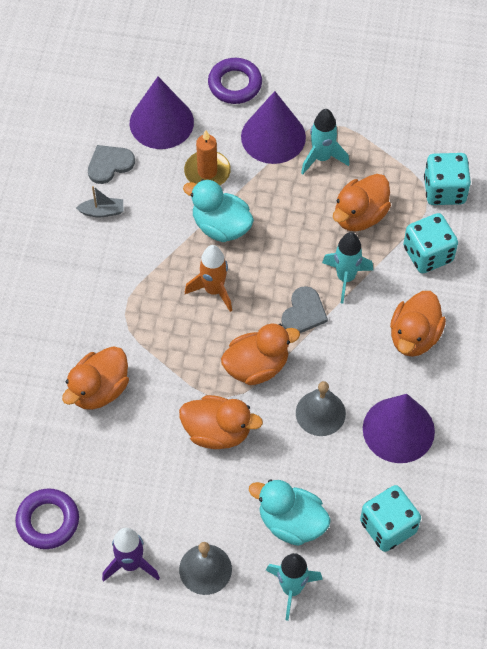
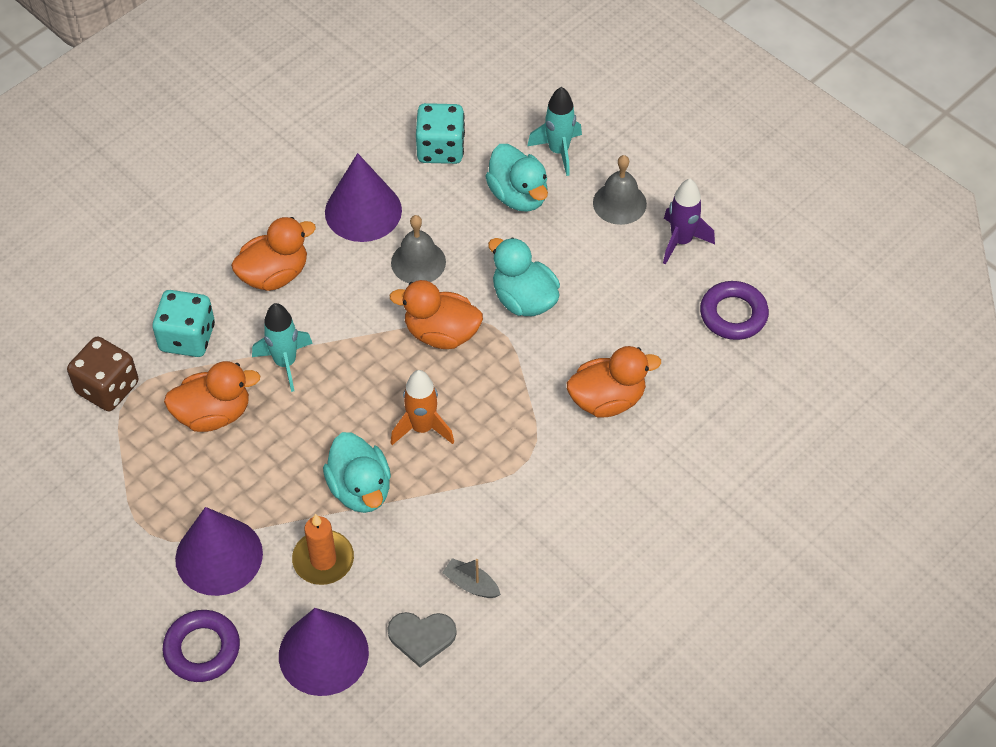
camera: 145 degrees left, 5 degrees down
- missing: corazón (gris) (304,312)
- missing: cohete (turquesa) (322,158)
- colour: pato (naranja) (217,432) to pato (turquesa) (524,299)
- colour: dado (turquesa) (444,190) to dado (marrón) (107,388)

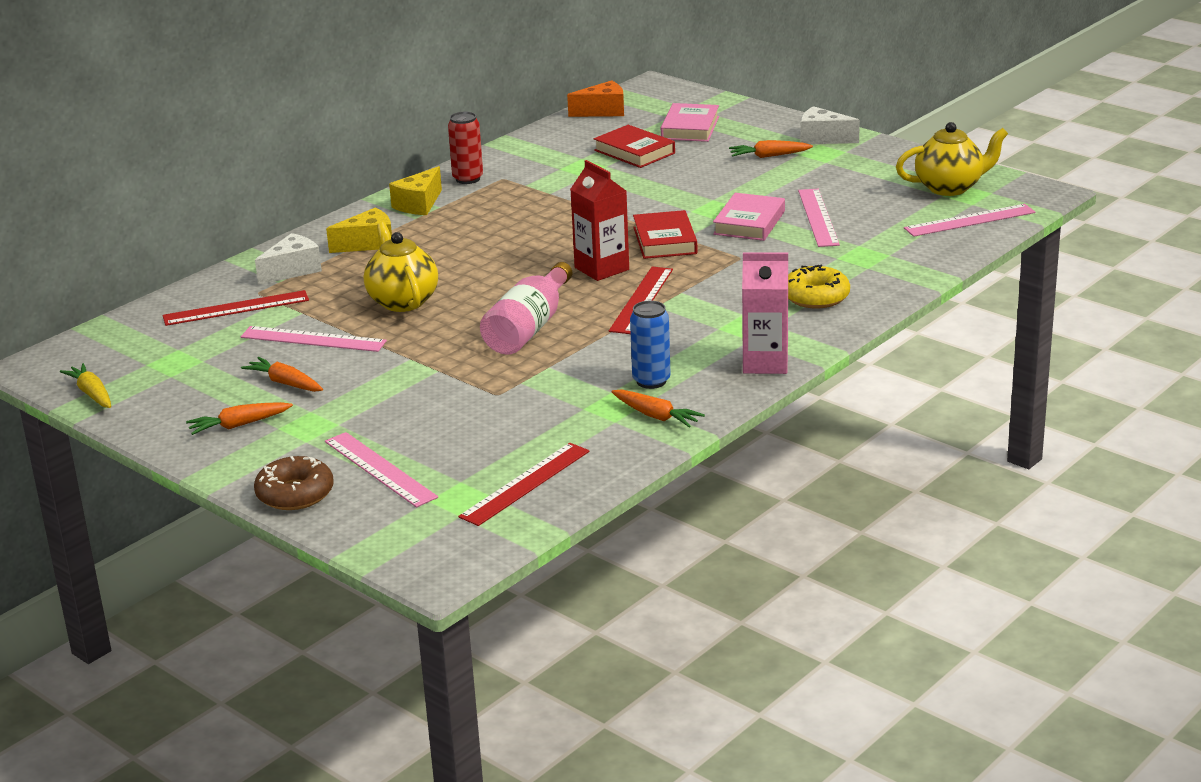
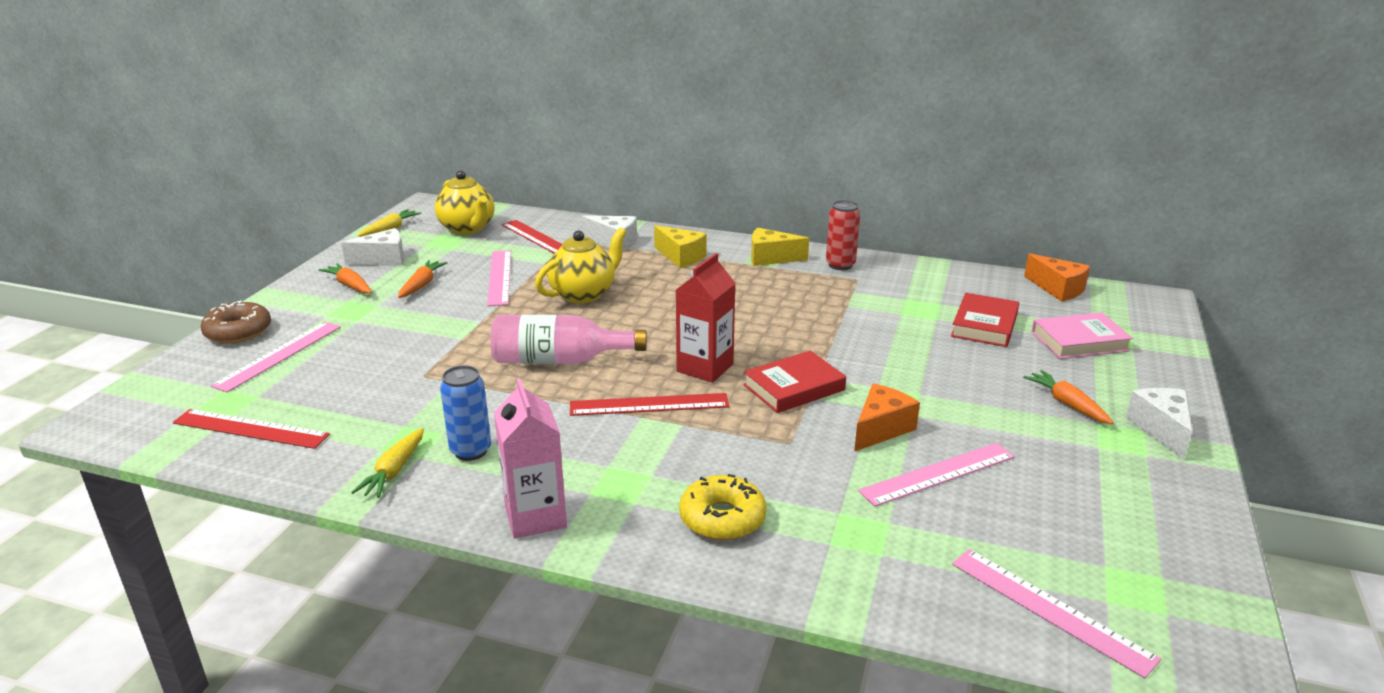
camera: 65 degrees right, 0 degrees up
- appeared: queso (blanco) (383,259)
- relocated: tetera (amarillo) (950,188) to (468,228)
- exchanged: libro (rosa) (749,222) to queso (naranja) (881,429)
- colour: zanahoria (naranja) (656,416) to zanahoria (amarillo) (394,471)

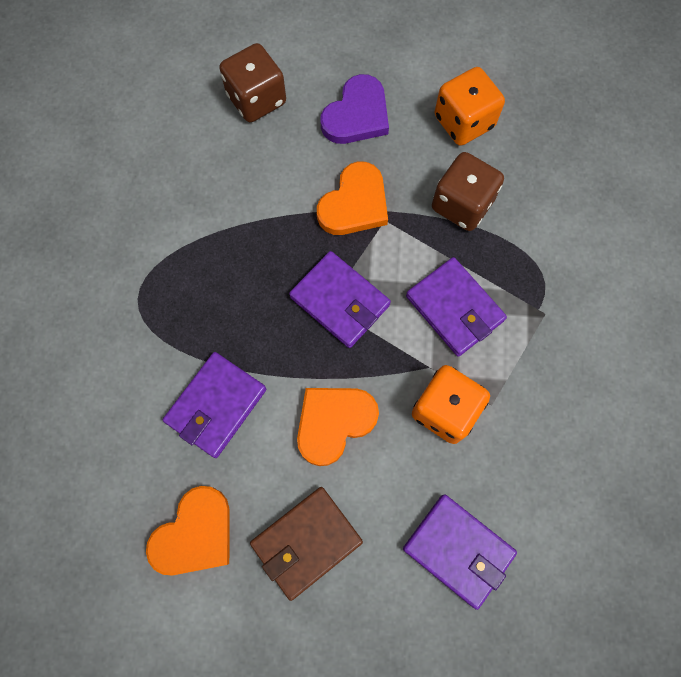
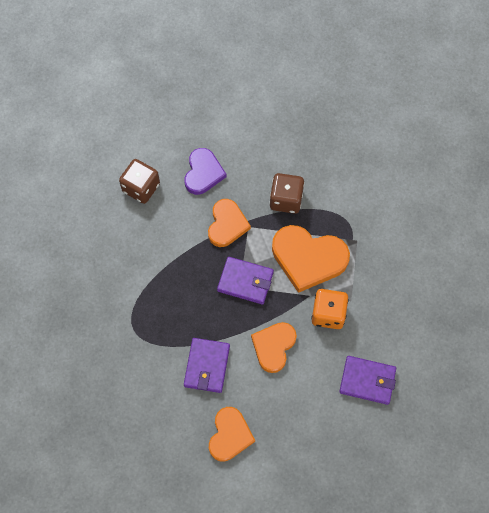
camera: 25 degrees left, 5 degrees down
- missing: cartera (marrón) (306,542)
- missing: dado (naranja) (464,122)
- exchanged: cartera (morado) (454,308) to corazón (naranja) (308,258)

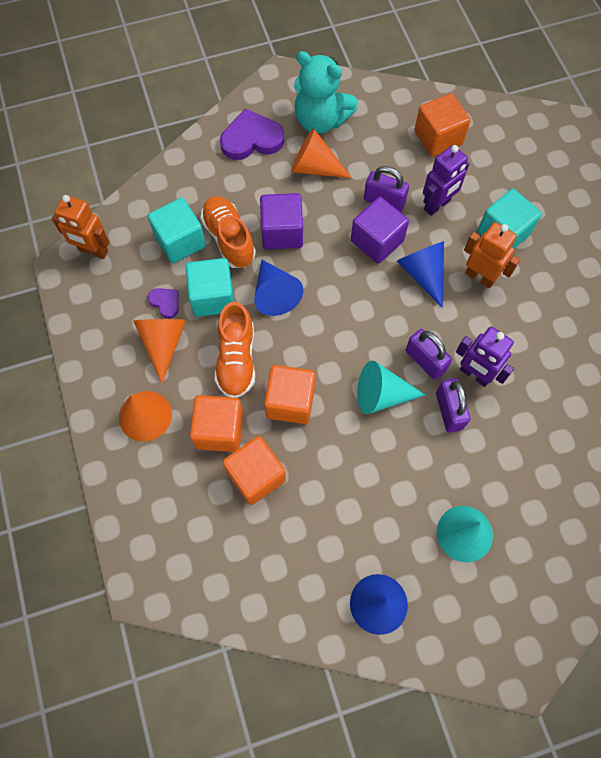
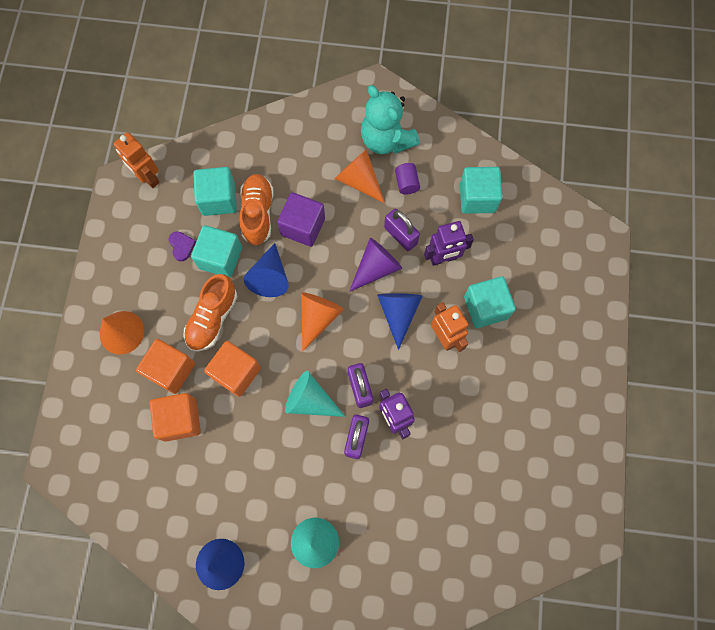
camera: 25 degrees right, 5 degrees up
- missing: corazón (morado) (251,139)
- appeared: cilindro (morado) (406,183)
- relocated: cono (naranja) (163,343) to (318,318)
- exchanged: cubo (morado) (377,241) to cono (morado) (376,268)
- colour: cubo (naranja) (438,138) to cubo (turquesa) (477,198)

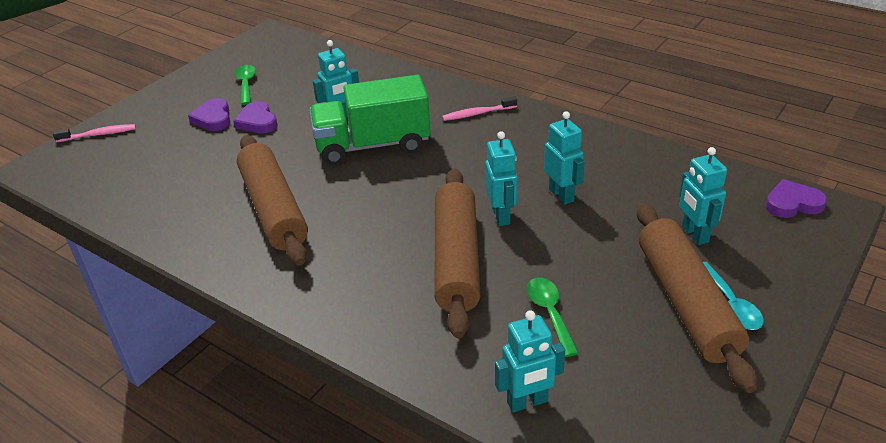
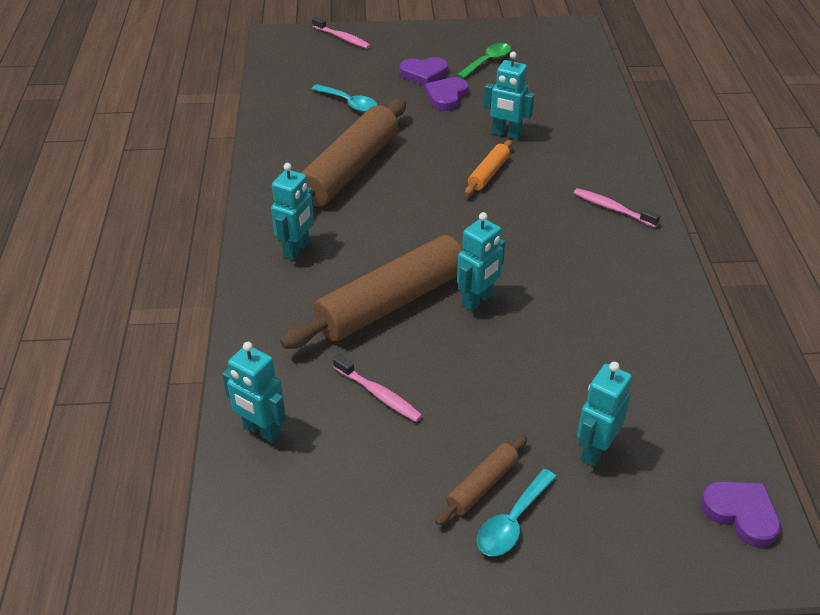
camera: 50 degrees right, 5 degrees up
- appeared: cuchara (turquesa) (349,103)
- relocated: robot (turquesa) (561,195) to (297,249)
- exchanged: camión (verde) (373,145) to rodillo (naranja) (488,173)
- exchanged: cuchara (verde) (549,313) to cepillo de dientes (rosa) (379,394)
- spun: corazón (morado) (213,118) = (424,74) 135 degrees counterclockwise
- size: rodillo (marrón) (686,303) = (482,485) x0.46

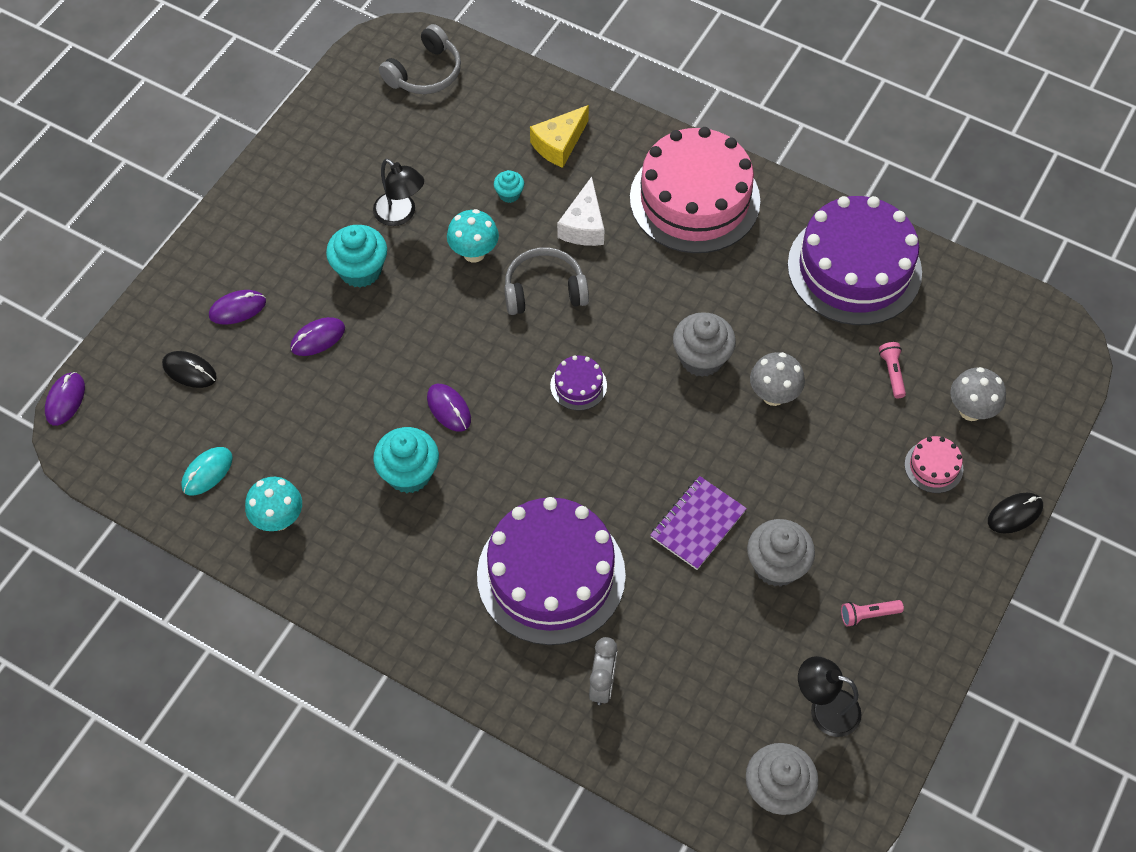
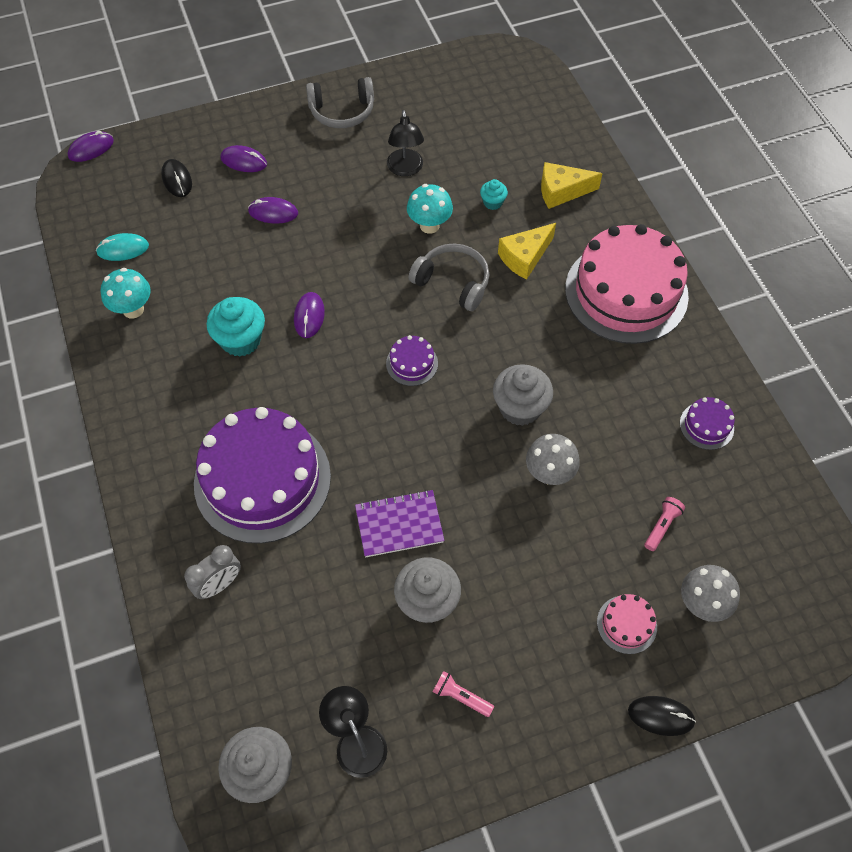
camera: 40 degrees right, 0 degrees up
- missing: magdalena (turquesa) (360,270)
- relocated: auriculares (gris) (425,73) to (342,111)
- colour: queso (blanco) (584,225) to queso (amarillo) (524,257)
- size: tarta (morado) (854,268) = (706,425) x0.41

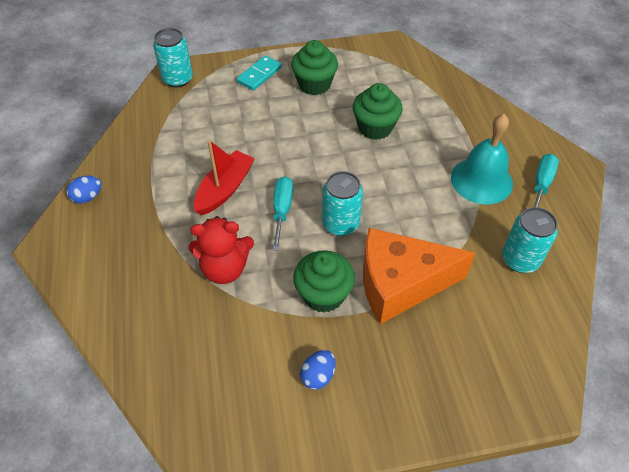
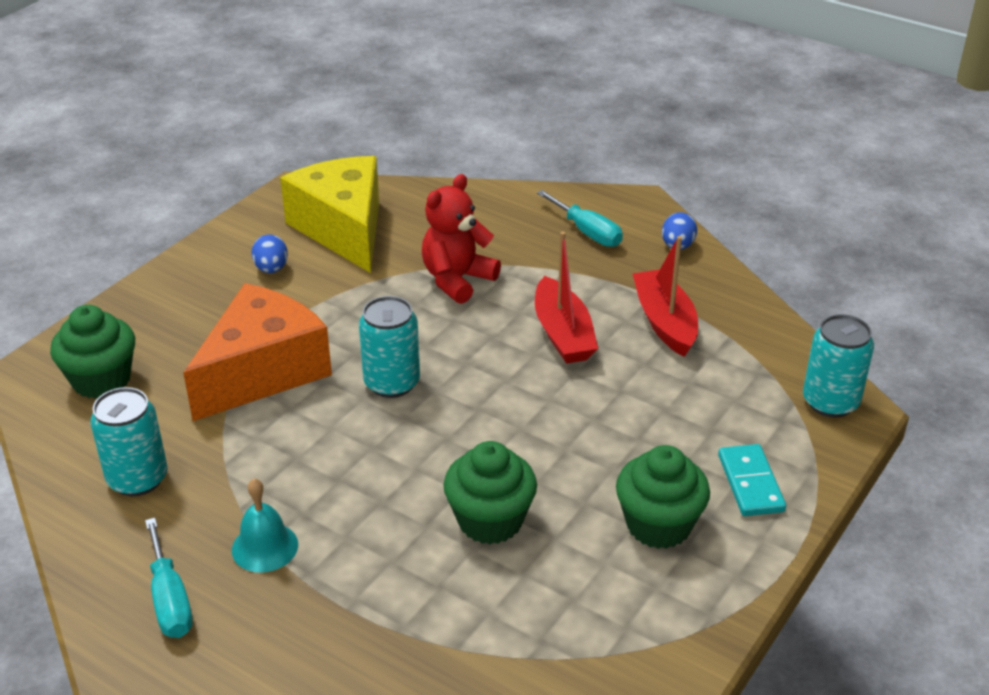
camera: 135 degrees right, 15 degrees down
- appeared: queso (amarillo) (343,229)
- appeared: barco (rojo) (664,322)
- relocated: destornillador (turquesa) (282,210) to (587,232)
- relocated: magdalena (verde) (323,294) to (101,380)
- size: campana (turquesa) (481,180) = (265,547) x0.60

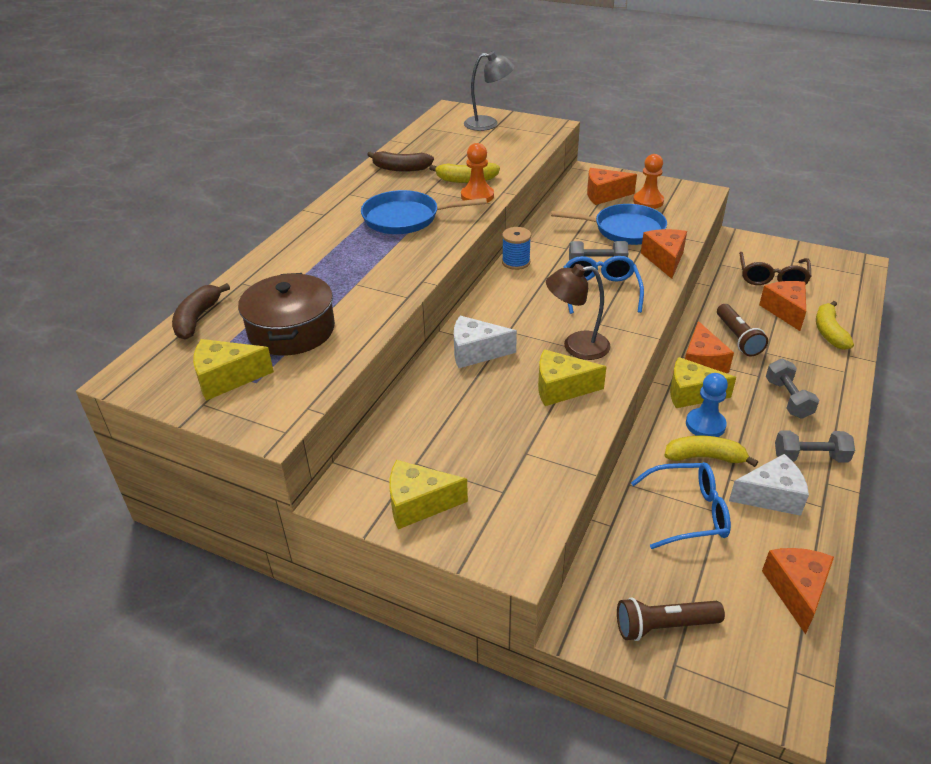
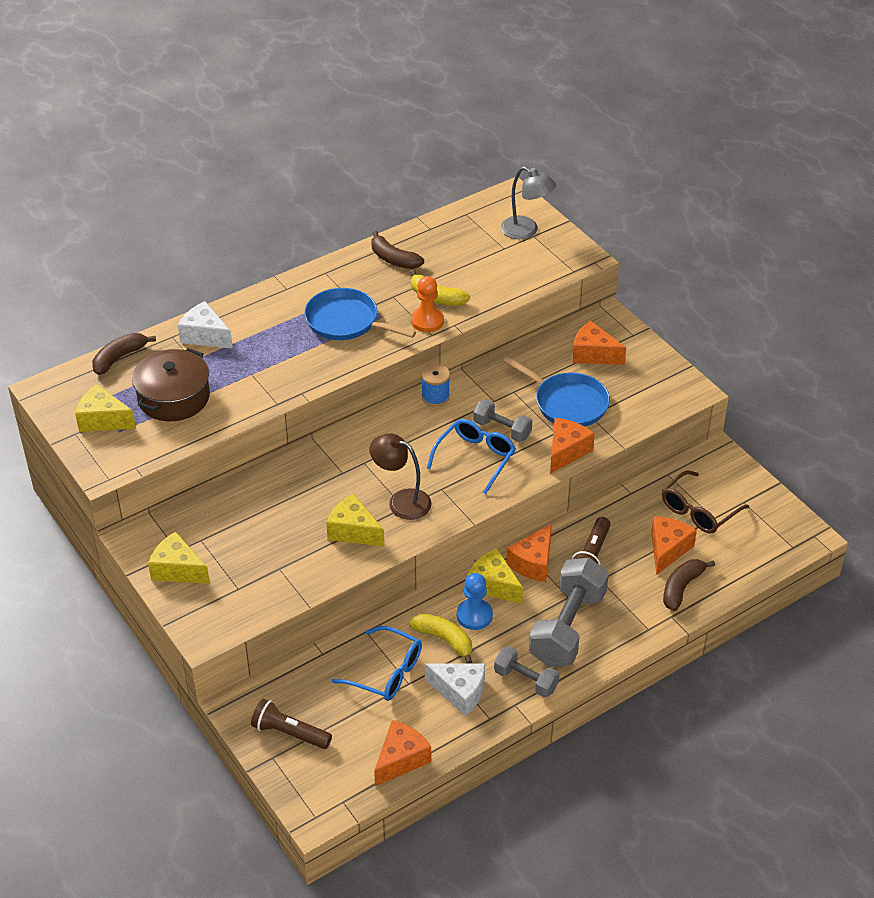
camera: 30 degrees right, 5 degrees up
- missing: peón (naranja) (648,201)
- relocated: queso (blanco) (476,352) to (205,336)
- colour: plátano (amarillo) (829,332) to plátano (marrón) (682,588)
- size: mancuerna (gris) (788,399) = (567,627) x1.83

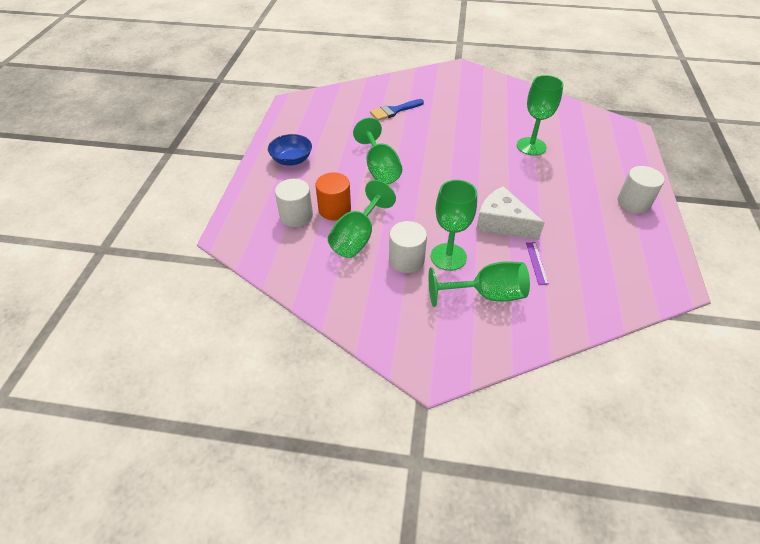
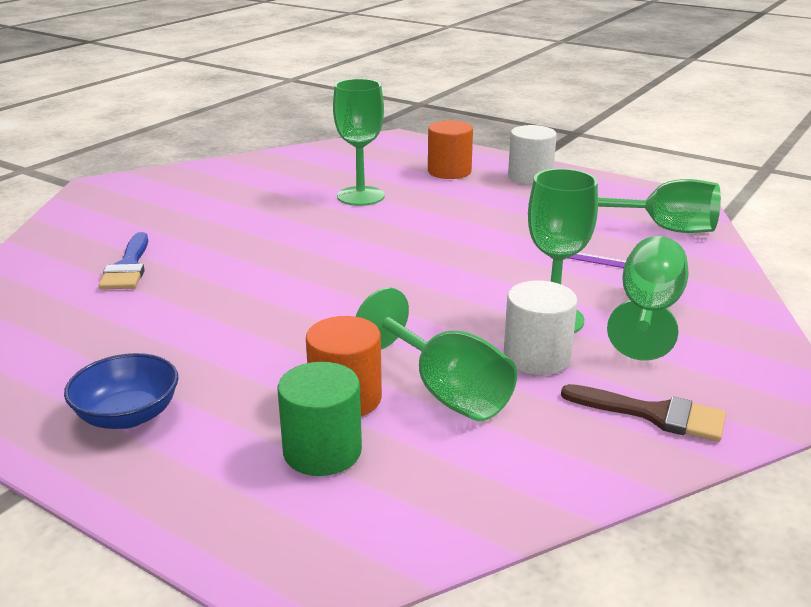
camera: 65 degrees left, 20 degrees down
- missing: queso (blanco) (502,223)
- appeared: cilindro (naranja) (449,171)
- appeared: pincel (marrón) (654,414)
- relocated: copa (verde) (380,168) to (663,229)
- colour: cilindro (blanco) (296,216) to cilindro (verde) (322,451)

